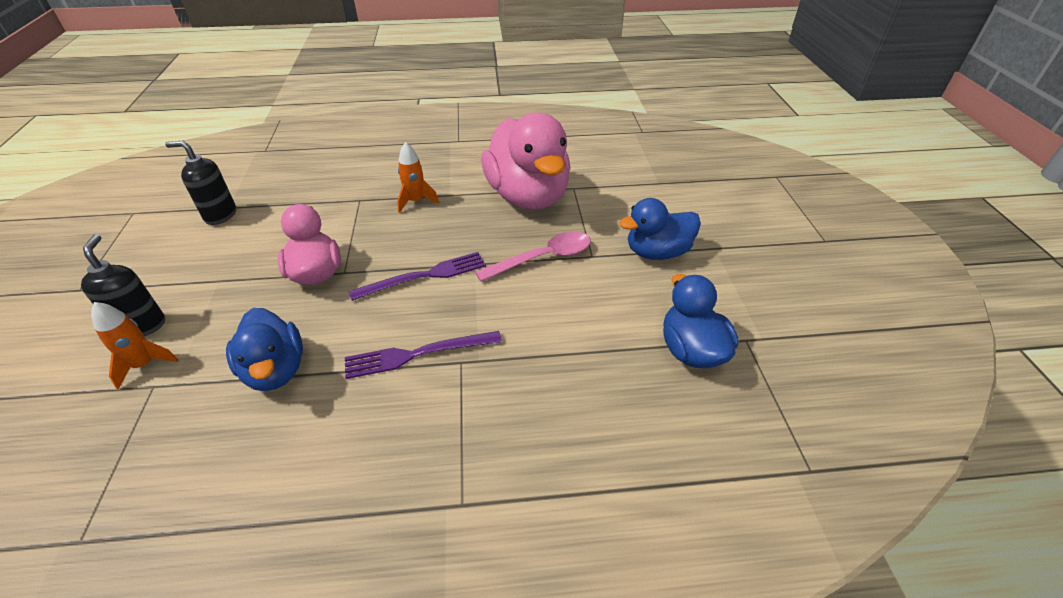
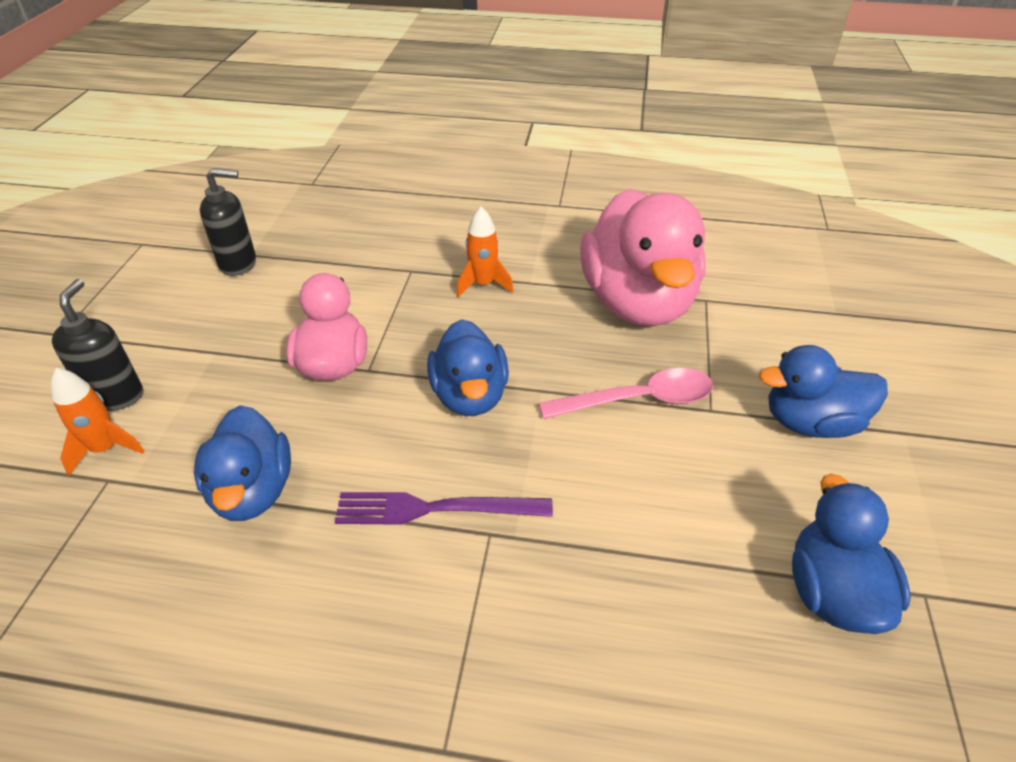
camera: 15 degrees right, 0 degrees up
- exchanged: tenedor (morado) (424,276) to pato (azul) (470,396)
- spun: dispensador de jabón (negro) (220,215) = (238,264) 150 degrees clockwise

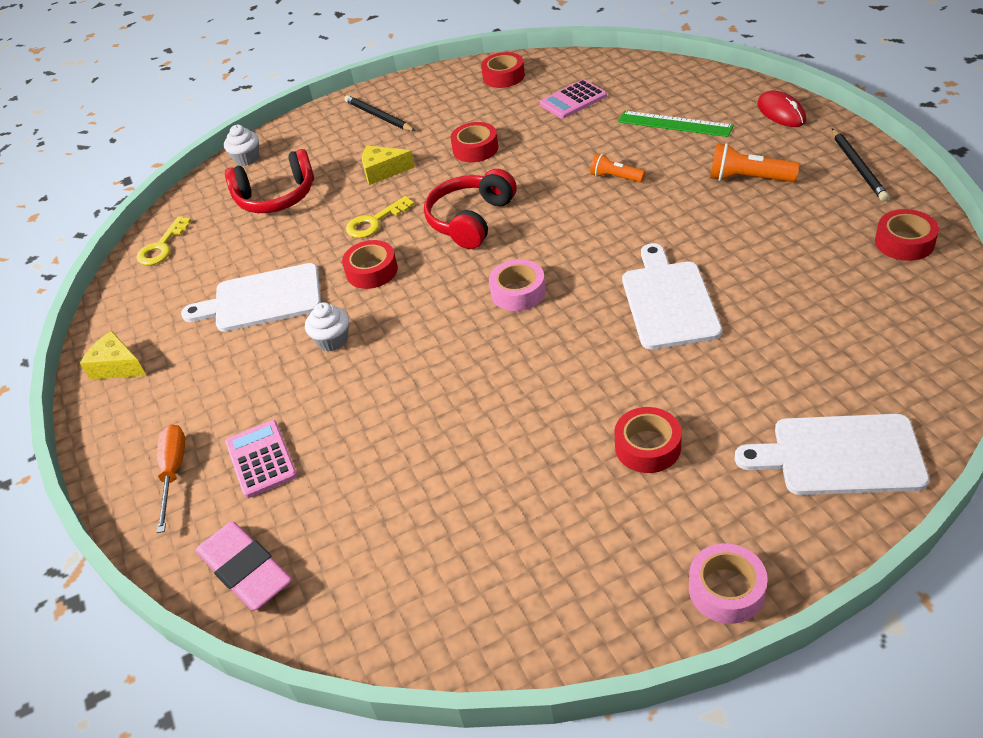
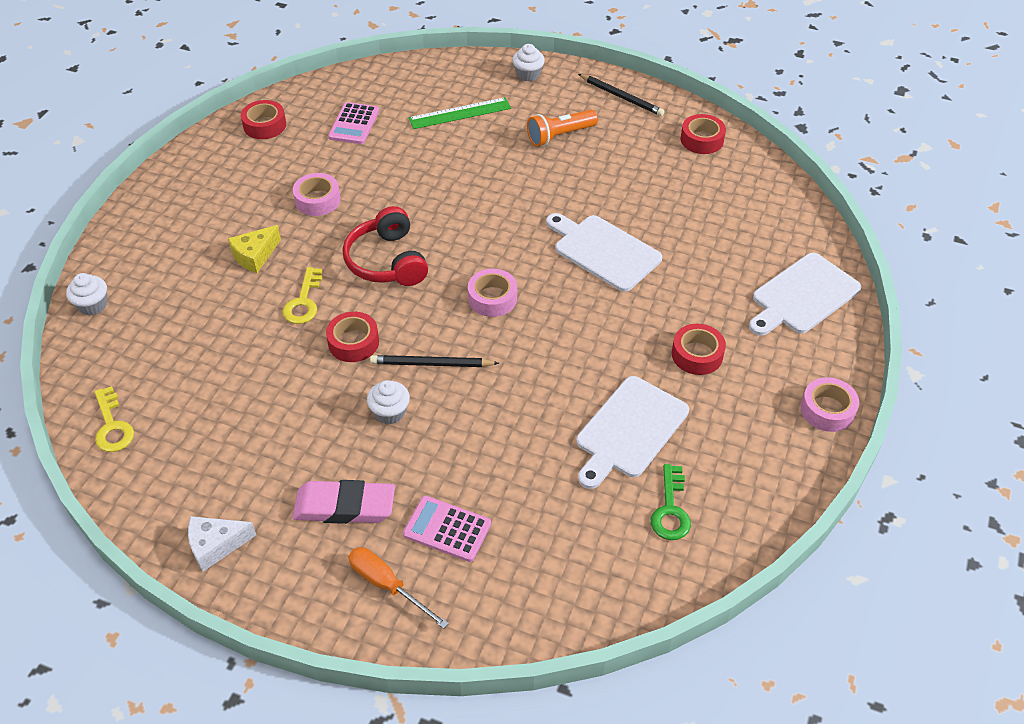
camera: 50 degrees left, 5 degrees up
- missing: auriculares (rojo) (276,197)
- missing: lámpara de mano (naranja) (615,177)
- appeared: llave (verde) (670,509)
- relocated: tabla de cortar (blanco) (262,299) to (629,430)
- relocated: goma de borrar (rosa) (245,570) to (344,506)
- relocated: lápiz (negro) (378,116) to (431,364)
- exchanged: ratón (rojo) (781,113) to magdalena (blanco) (528,74)
- colour: queso (amarillo) (117,366) to queso (blanco) (216,545)
- colour: cinta adhesiva (rojo) (475,149) to cinta adhesiva (rosa) (317,200)

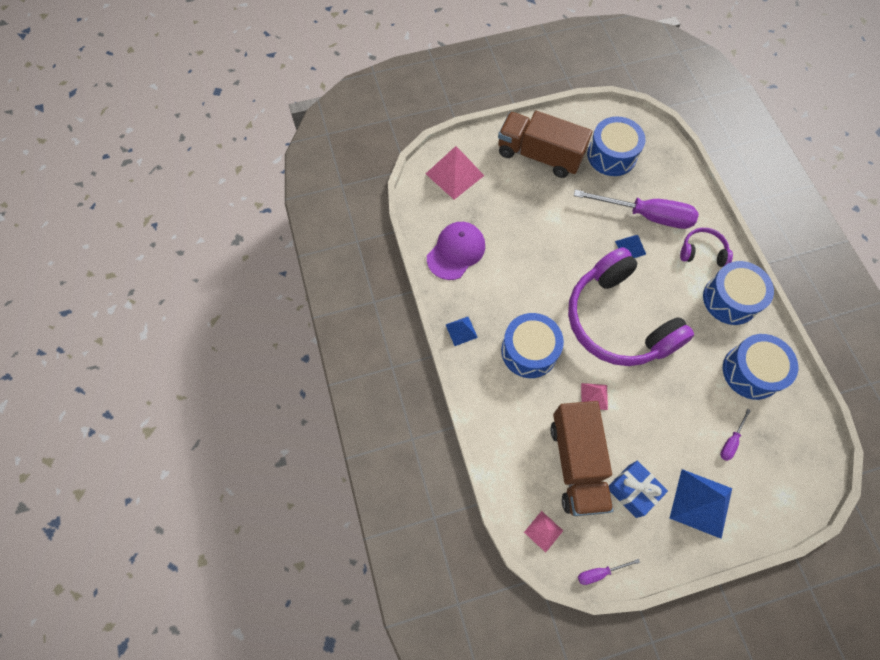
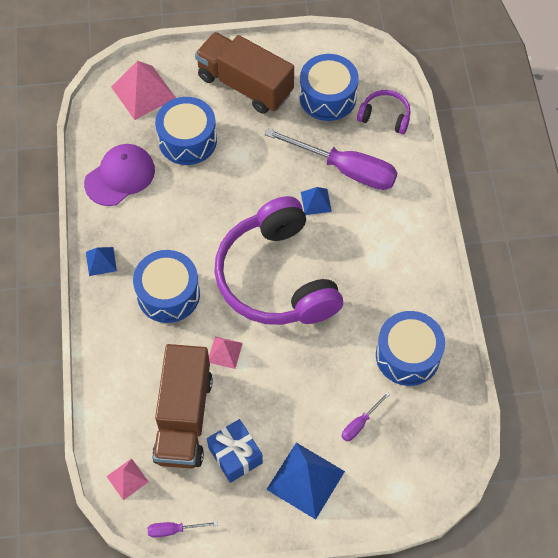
camera: 10 degrees right, 5 degrees down
- relocated: auriculares (morado) (702,252) to (385,116)
- relocated: tambor (azul) (730,299) to (187,140)

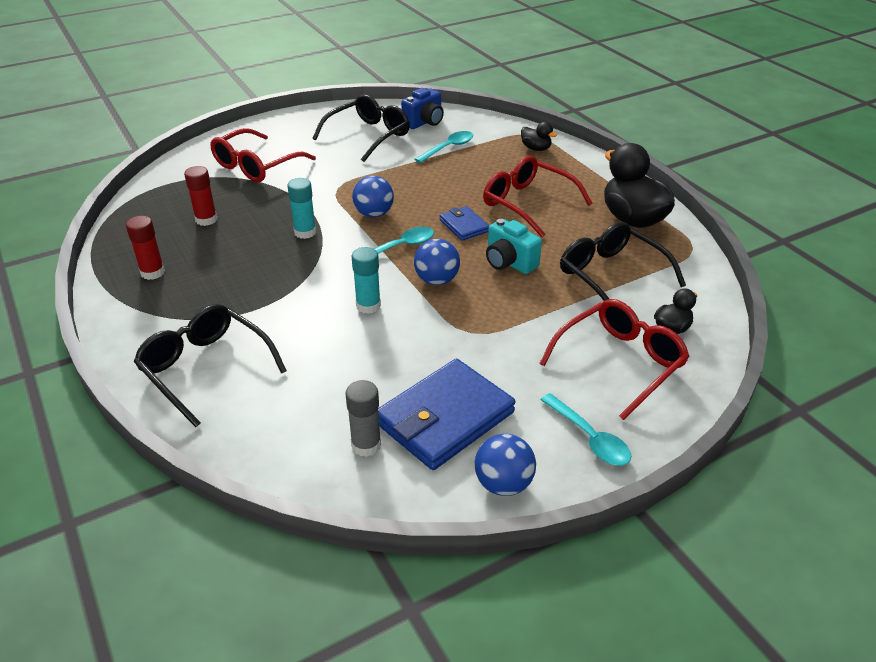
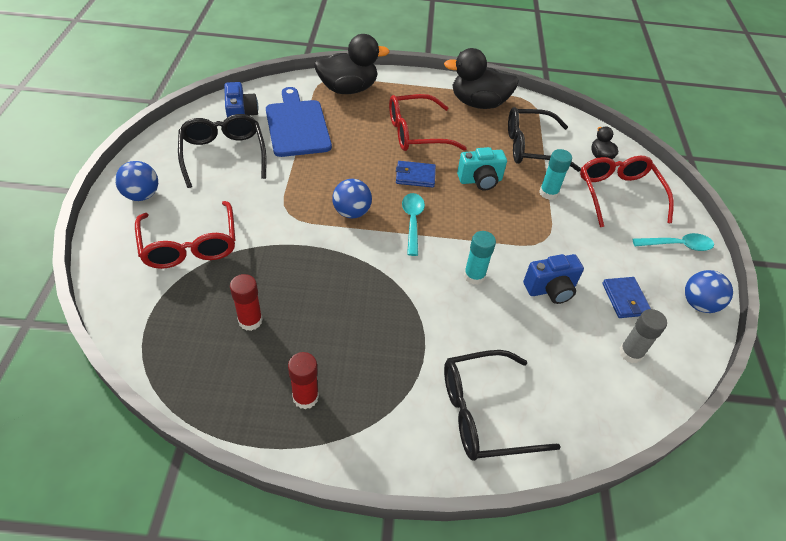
camera: 60 degrees left, 10 degrees up
- appeared: cámara (azul) (550,289)
- relocated: barra de pegamento (turquesa) (305,232) to (548,193)
- relocated: pelota (azul) (437,280) to (142,195)
- exchanged: cuchara (turquesa) (448,148) to tabla de cortar (azul) (297,125)
- size: cartera (azul) (445,418) = (625,299) x0.51
- size: pato (negro) (536,148) = (348,89) x2.07

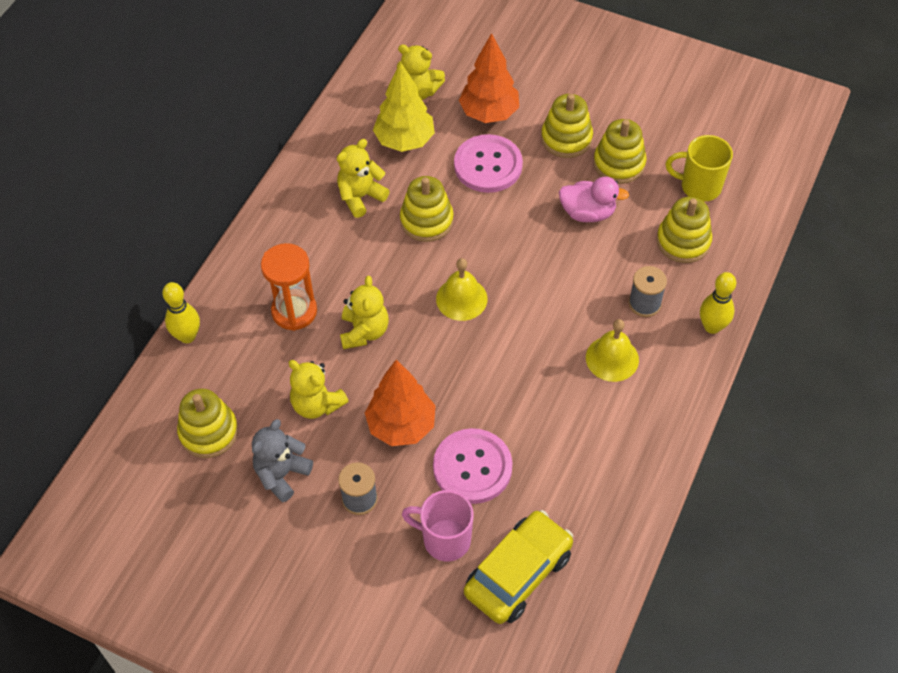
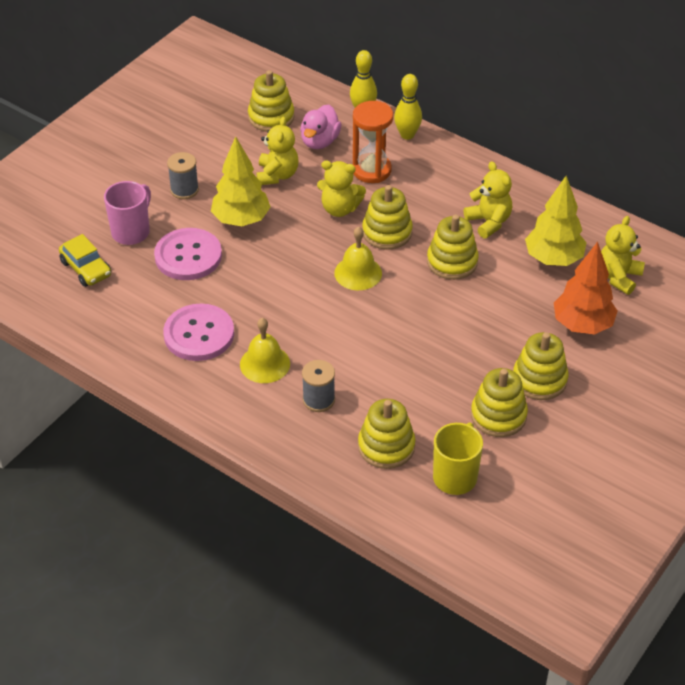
camera: 100 degrees right, 10 degrees down
- missing: osito (gris) (282,474)
- appeared: juguete apilable (amarillo) (387,232)
- relocated: botón (rosa) (488,165) to (199,334)
- relocated: pato (rosa) (587,213) to (320,141)
- relocated: bolo (amarillo) (712,327) to (407,135)
- colour: árbol (naranja) (401,426) to árbol (amarillo) (241,220)
- spun: osito (amarillo) (317,404) = (277,175) 135 degrees clockwise
- size: coche (amarillo) (518,573) = (86,269) x0.64

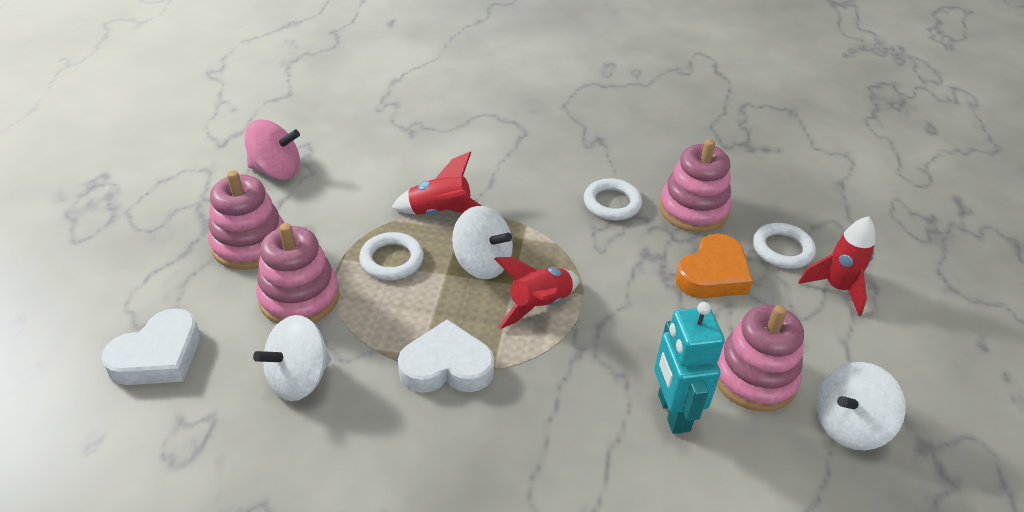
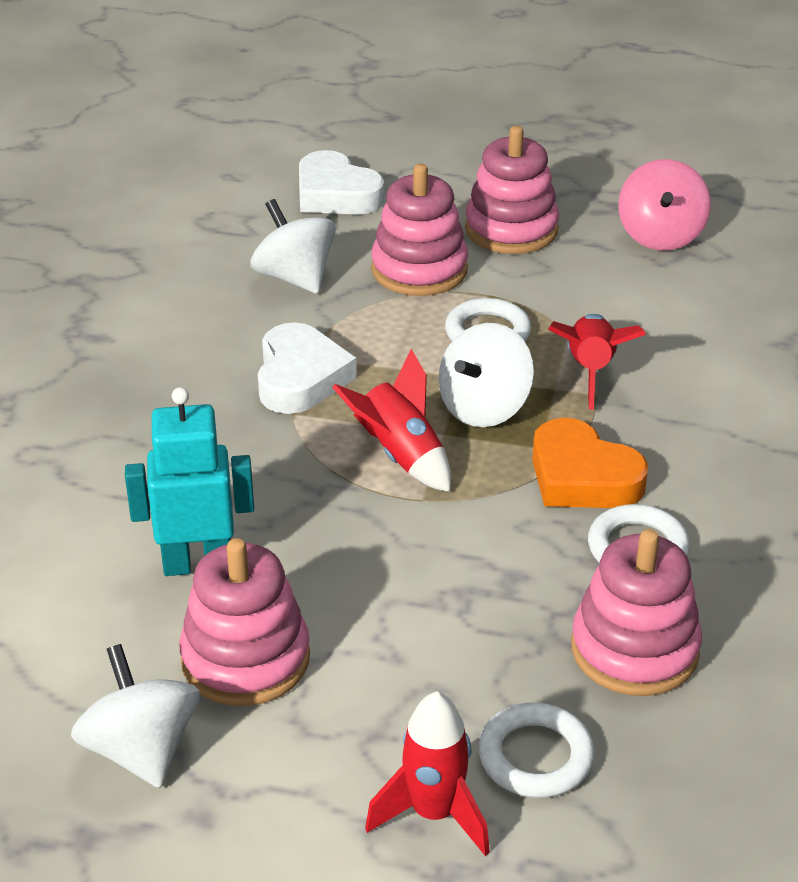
camera: 95 degrees right, 5 degrees down
- relocated: corazón (naranja) (713,274) to (582,477)

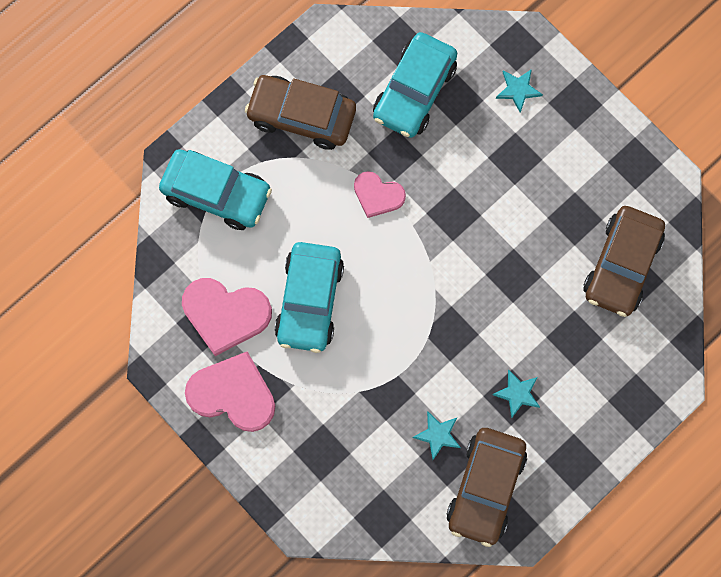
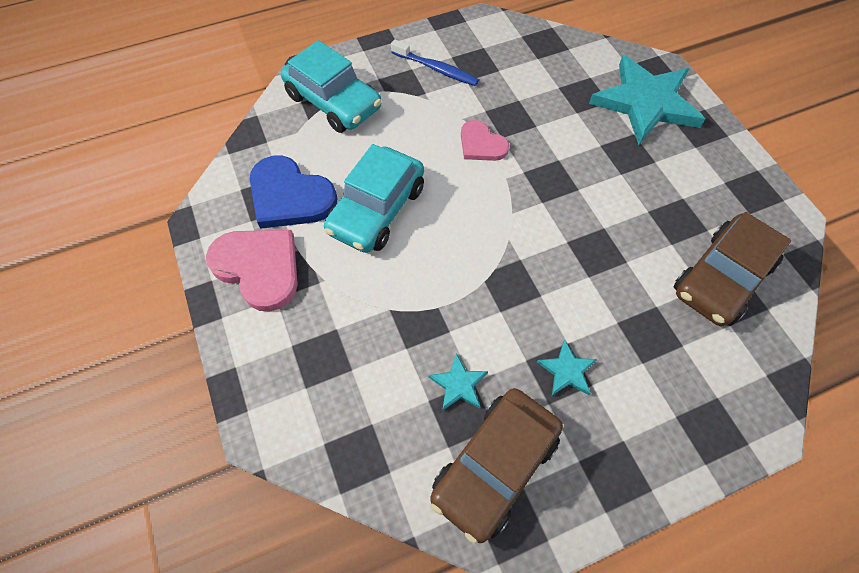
camera: 20 degrees right, 15 degrees down
- missing: coche (turquesa) (414,91)
- exchanged: coche (marrón) (301,116) to cepillo de dientes (azul) (436,69)
- colour: corazón (rosa) (225,314) to corazón (azul) (290,196)
- size: estrella (turquesa) (518,90) = (646,103) x2.37

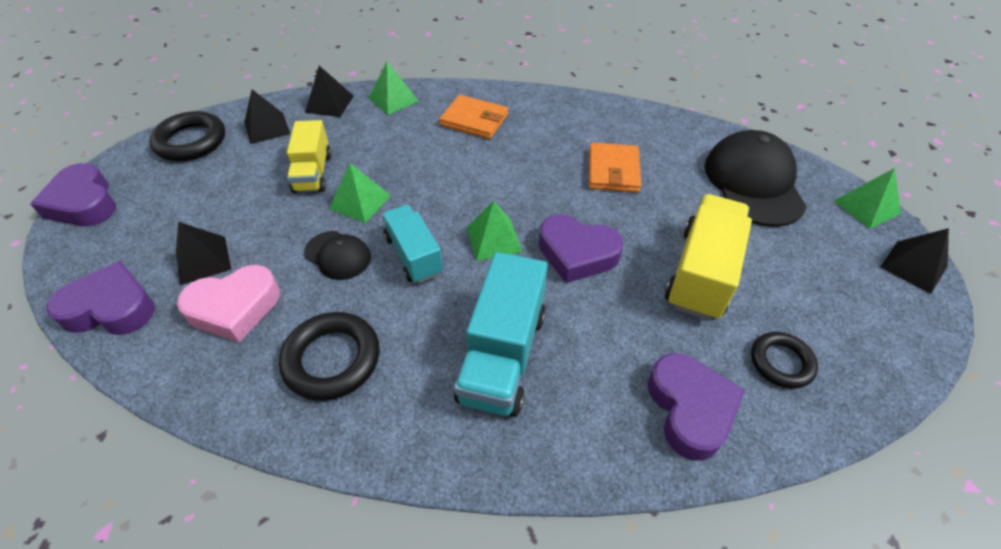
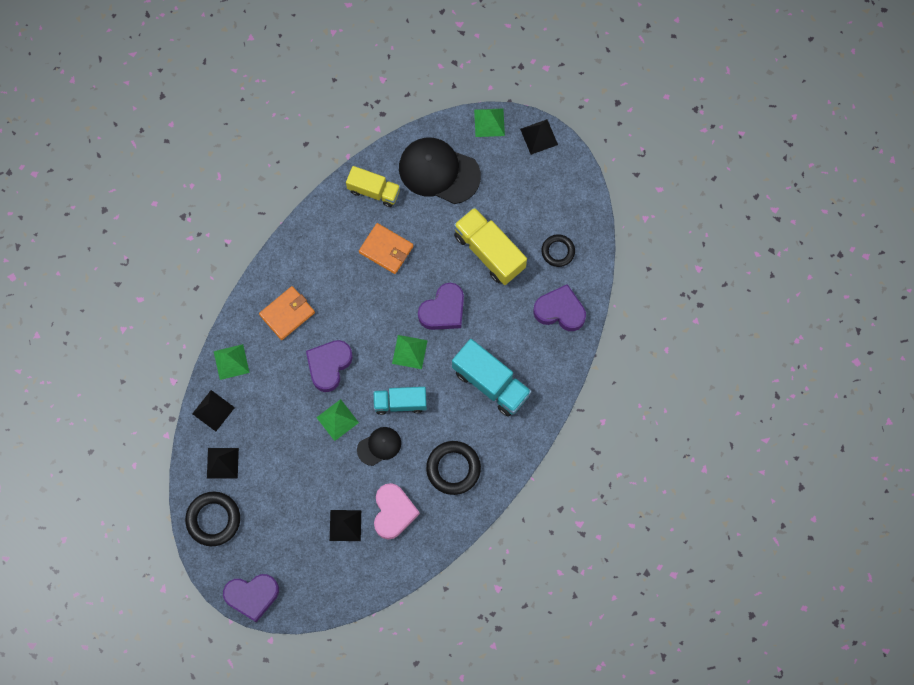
camera: 65 degrees left, 25 degrees up
- relocated: corazón (morado) (111,308) to (329,365)
- relocated: camión (amarillo) (313,172) to (374,191)

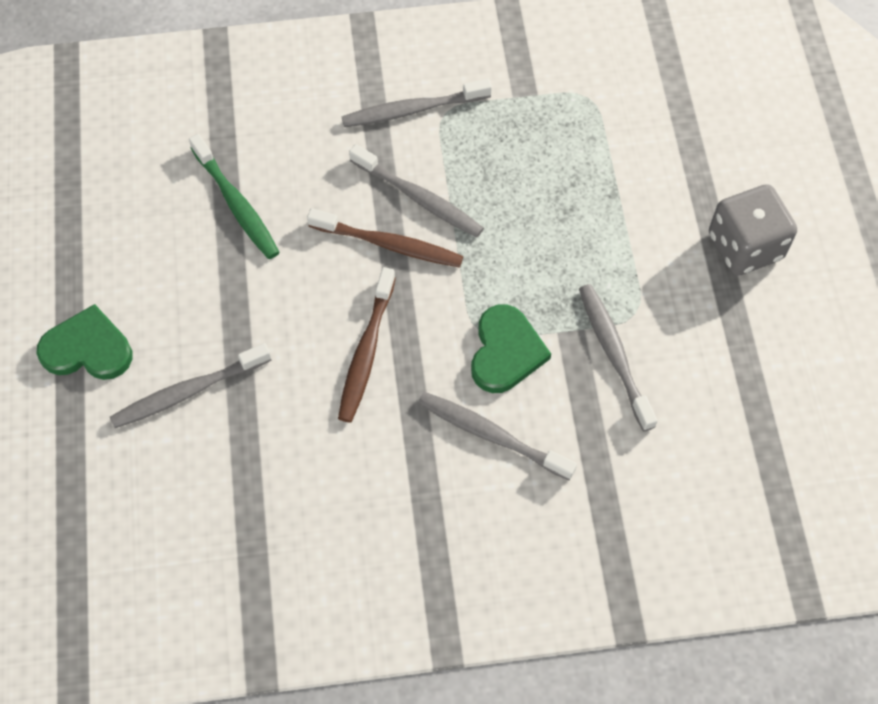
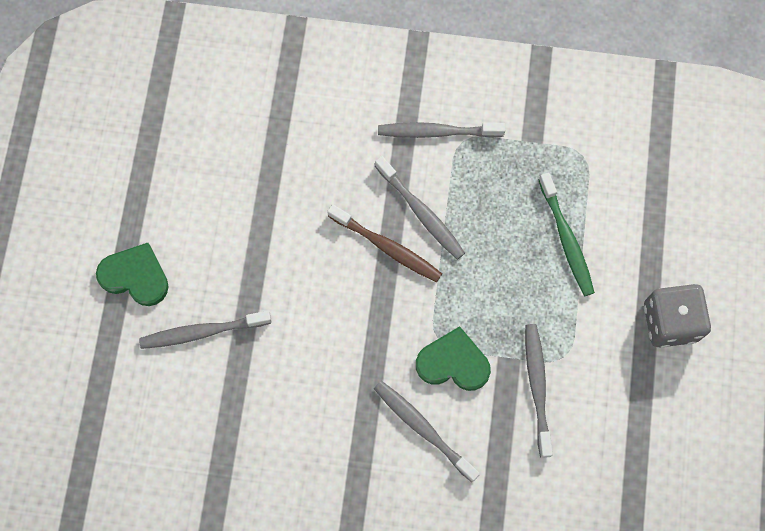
camera: 15 degrees right, 10 degrees up
- missing: cepillo de dientes (marrón) (366,352)
- relocated: cepillo de dientes (verde) (236,204) to (566,239)
- spun: corazón (verde) (506,352) = (453,362) 105 degrees counterclockwise

